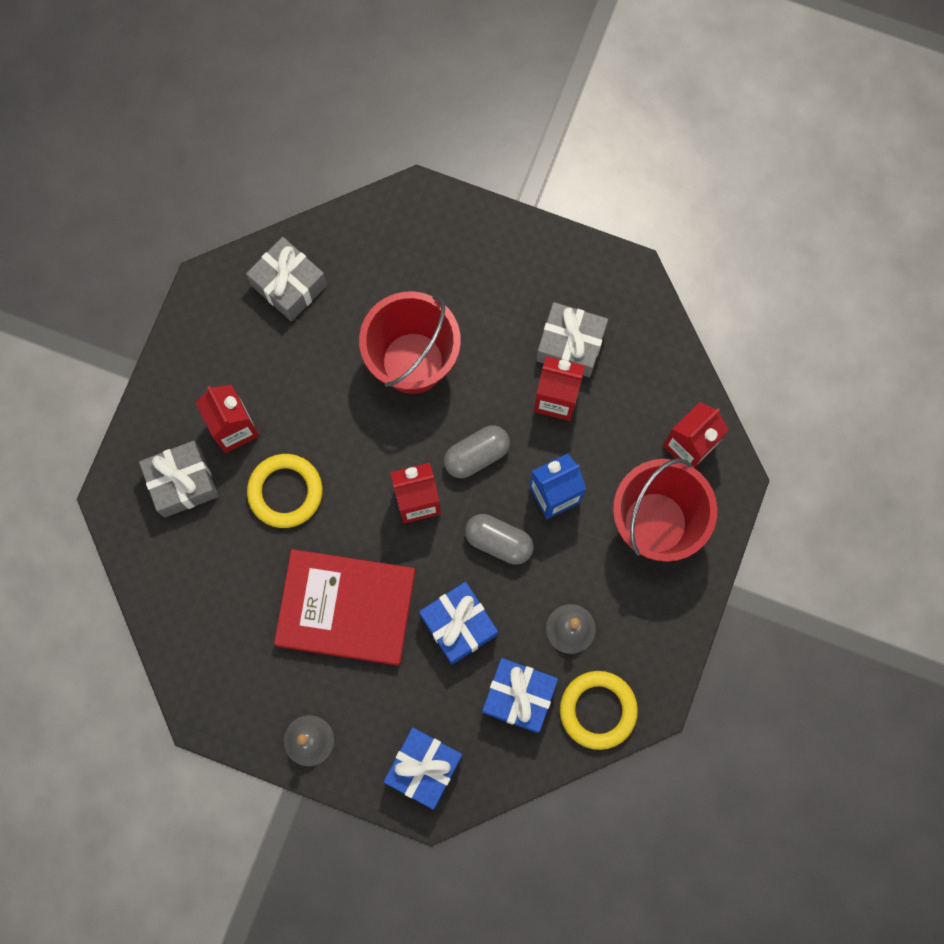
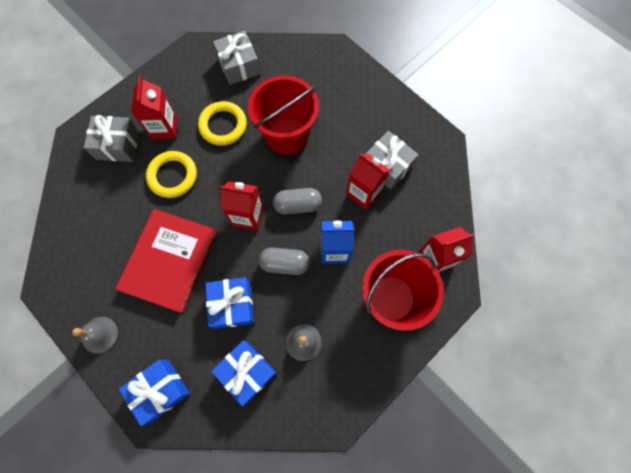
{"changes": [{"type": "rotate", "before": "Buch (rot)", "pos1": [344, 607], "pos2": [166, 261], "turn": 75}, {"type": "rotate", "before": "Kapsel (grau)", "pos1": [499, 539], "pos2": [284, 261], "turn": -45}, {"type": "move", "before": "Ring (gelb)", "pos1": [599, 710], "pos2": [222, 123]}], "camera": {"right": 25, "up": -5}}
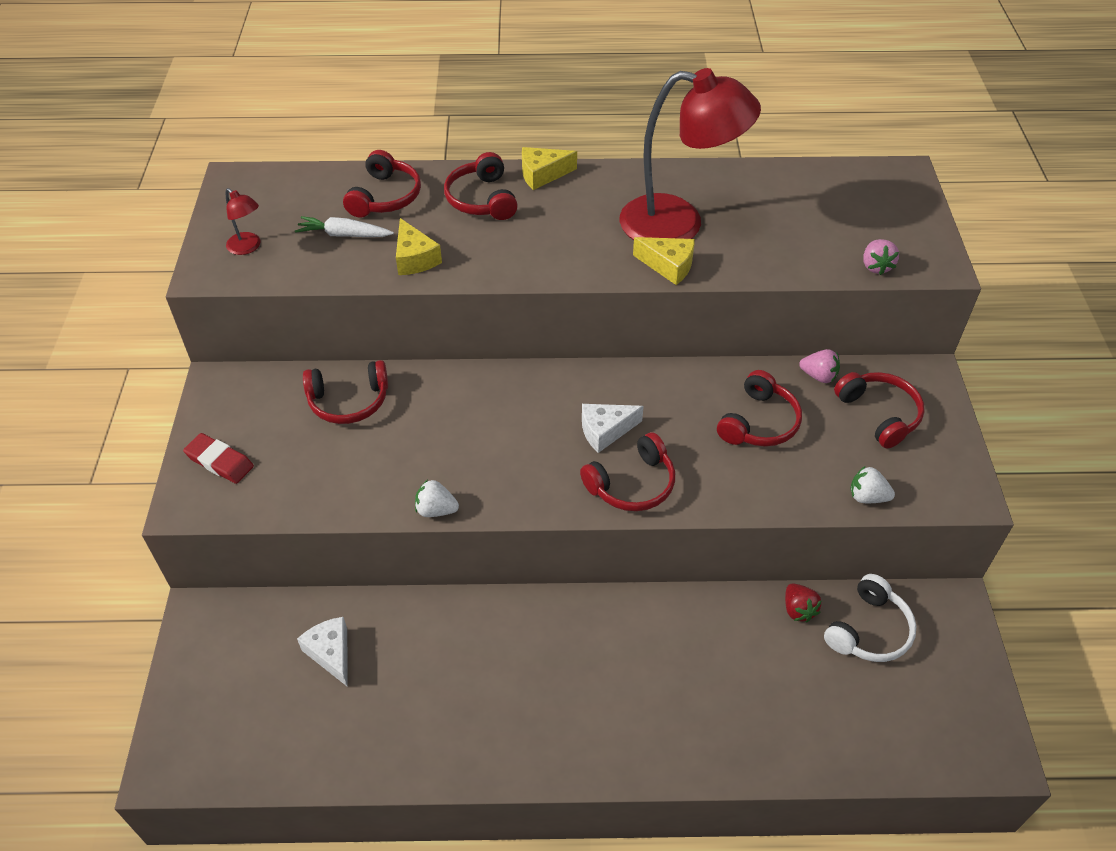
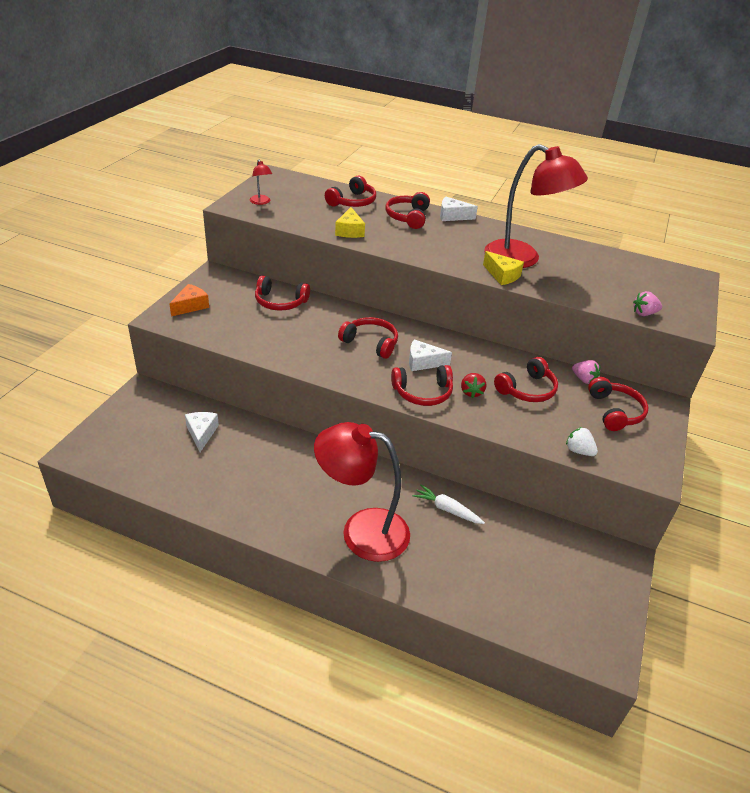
{"changes": [{"type": "replace", "before": "Radiergummi (rot)", "after": "Käse (orange)", "pos1": [218, 458], "pos2": [189, 300]}, {"type": "move", "before": "Karotte (weiß)", "pos1": [344, 226], "pos2": [449, 504]}, {"type": "delete", "before": "Erdbeere (weiß)", "pos1": [437, 498]}, {"type": "recolor", "before": "Käse (gelb)", "after": "Käse (weiß)", "pos1": [549, 168], "pos2": [459, 209]}, {"type": "move", "before": "Erdbeere (rot)", "pos1": [803, 603], "pos2": [473, 385]}, {"type": "delete", "before": "Kopfhörer (weiß)", "pos1": [870, 618]}, {"type": "rotate", "before": "Erdbeere (rosa)", "pos1": [881, 257], "pos2": [647, 303], "turn": 60}, {"type": "insert", "after": "Lampe (rot)", "pos2": [362, 492]}, {"type": "insert", "after": "Kopfhörer (rot)", "pos2": [368, 338]}], "camera": {"right": 20, "up": -10}}
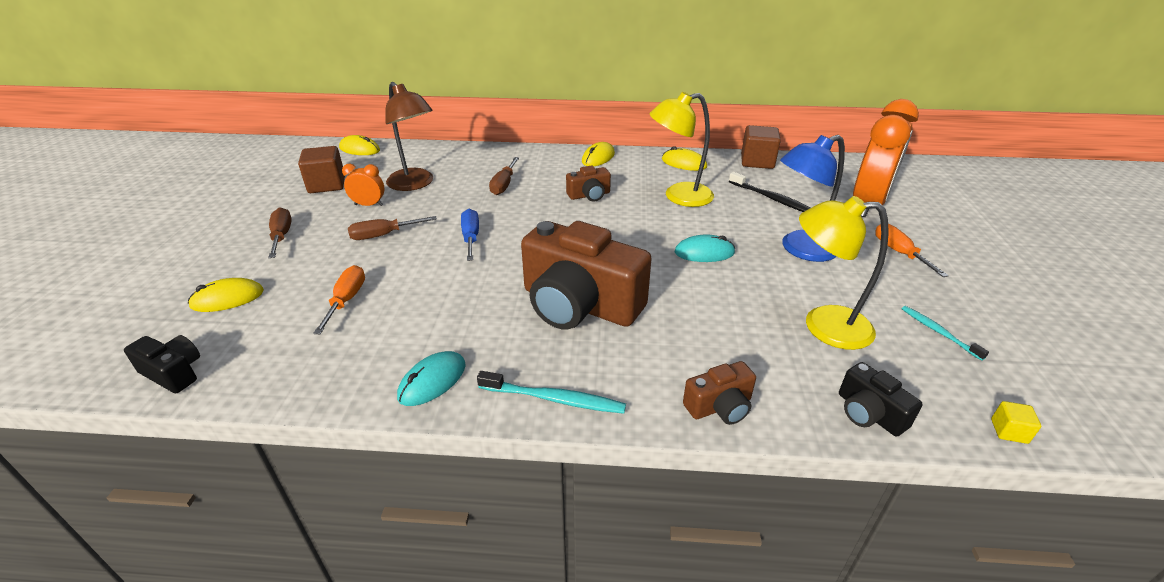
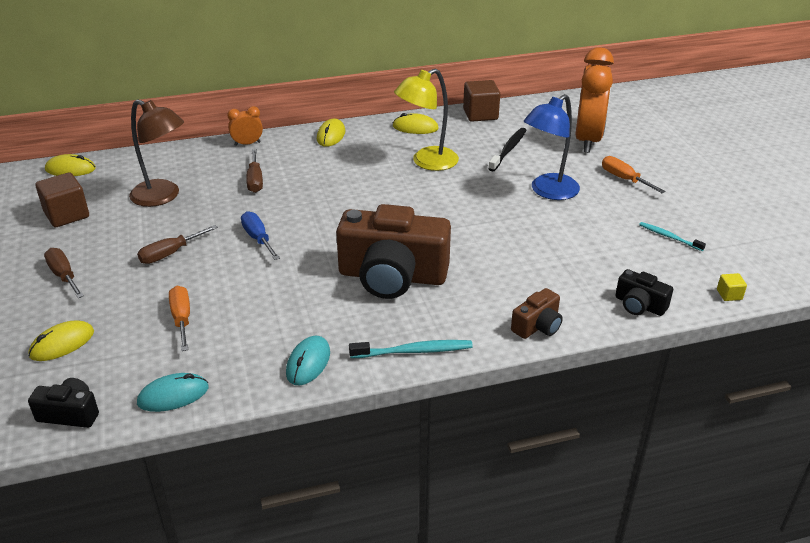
{"changes": [{"type": "move", "before": "Wecker (orange)", "pos1": [363, 185], "pos2": [245, 126]}, {"type": "delete", "before": "Kamera (braun)", "pos1": [588, 184]}, {"type": "move", "before": "Computermaus (türkis)", "pos1": [705, 248], "pos2": [173, 392]}, {"type": "rotate", "before": "Zahnbürste (schwarz)", "pos1": [770, 192], "pos2": [507, 150], "turn": -90}, {"type": "delete", "before": "Lampe (gelb)", "pos1": [844, 273]}], "camera": {"right": -20, "up": 0}}
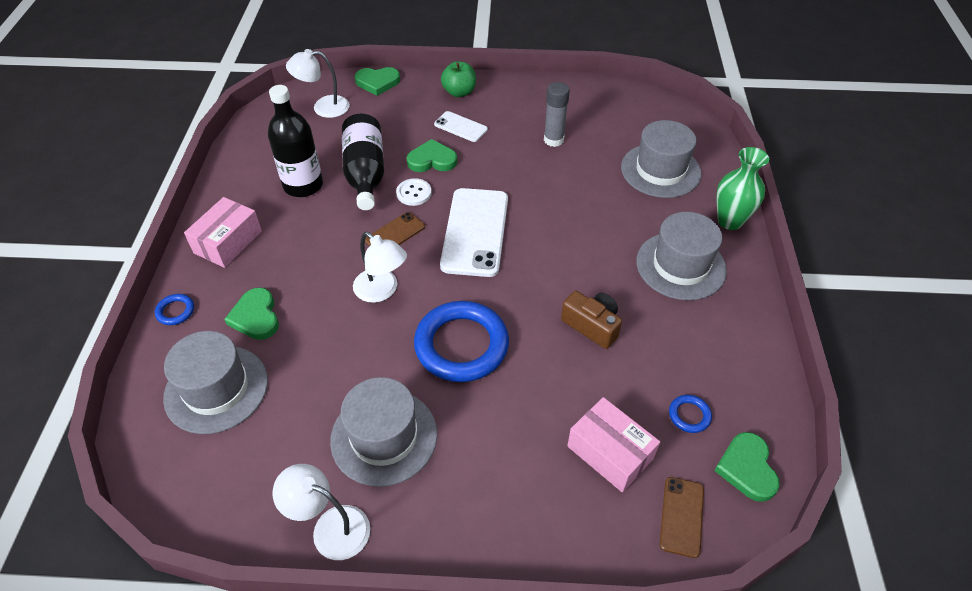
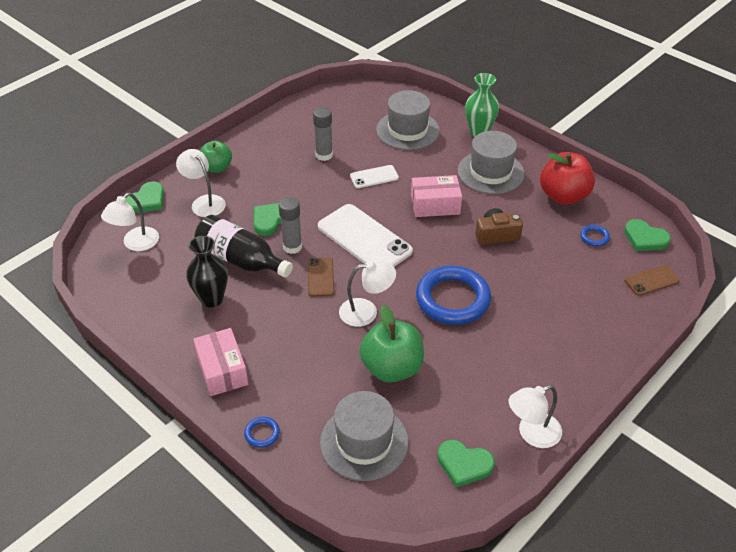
{"changes": [{"type": "move", "before": "Herz (grün)", "pos1": [251, 314], "pos2": [466, 464]}, {"type": "replace", "before": "Flasche (schwarz)", "after": "Vase (schwarz)", "pos1": [295, 141], "pos2": [207, 271]}, {"type": "delete", "before": "Hut (grau)", "pos1": [383, 432]}, {"type": "replace", "before": "Knopf (weiß)", "after": "Klebestift (grau)", "pos1": [414, 192], "pos2": [290, 225]}, {"type": "move", "before": "Handy (weiß)", "pos1": [461, 126], "pos2": [374, 176]}, {"type": "move", "before": "Schachtel (rosa)", "pos1": [613, 445], "pos2": [436, 196]}, {"type": "rotate", "before": "Handy (braun)", "pos1": [682, 517], "pos2": [652, 280], "turn": -75}, {"type": "insert", "after": "Lampe (weiß)", "pos2": [201, 183]}, {"type": "insert", "after": "Apfel (grün)", "pos2": [391, 344]}, {"type": "insert", "after": "Apfel (rot)", "pos2": [567, 178]}], "camera": {"right": -50, "up": -5}}
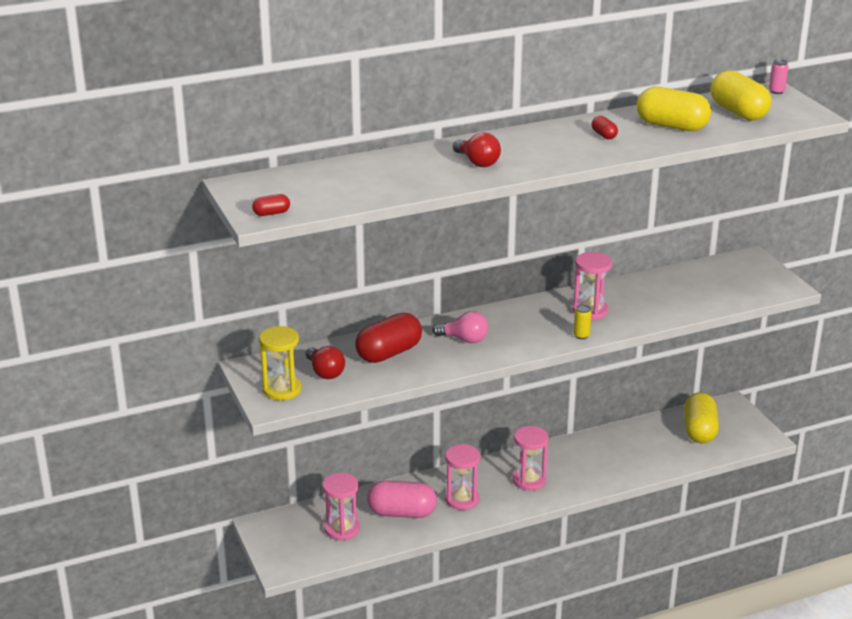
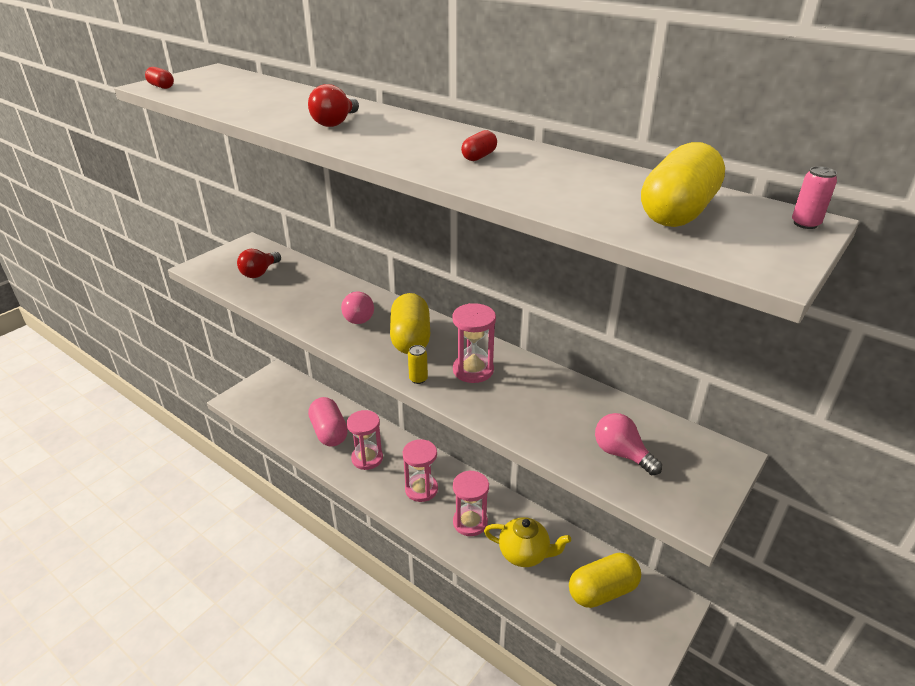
{"changes": [{"type": "delete", "before": "Sanduhr (gelb)", "pos1": [280, 363]}, {"type": "move", "before": "Sanduhr (rosa)", "pos1": [341, 507], "pos2": [471, 503]}, {"type": "delete", "before": "Kapsel (rot)", "pos1": [388, 338]}, {"type": "move", "before": "Kapsel (gelb)", "pos1": [674, 109], "pos2": [410, 323]}, {"type": "insert", "after": "Teekanne (gelb)", "pos2": [527, 542]}, {"type": "insert", "after": "Glühbirne (rosa)", "pos2": [628, 444]}], "camera": {"right": 60, "up": 5}}
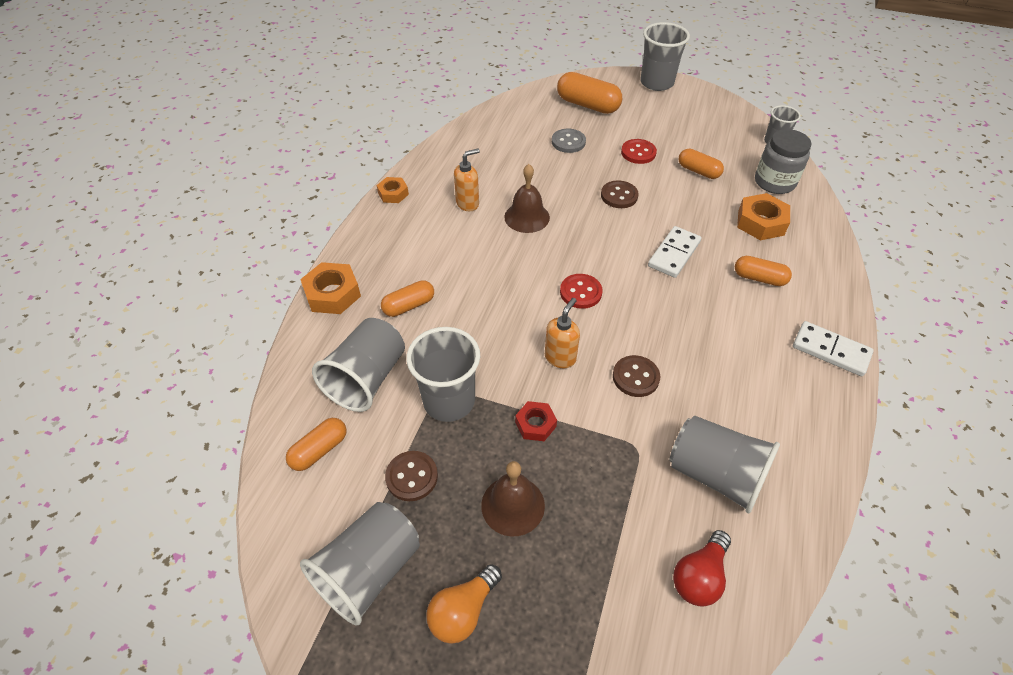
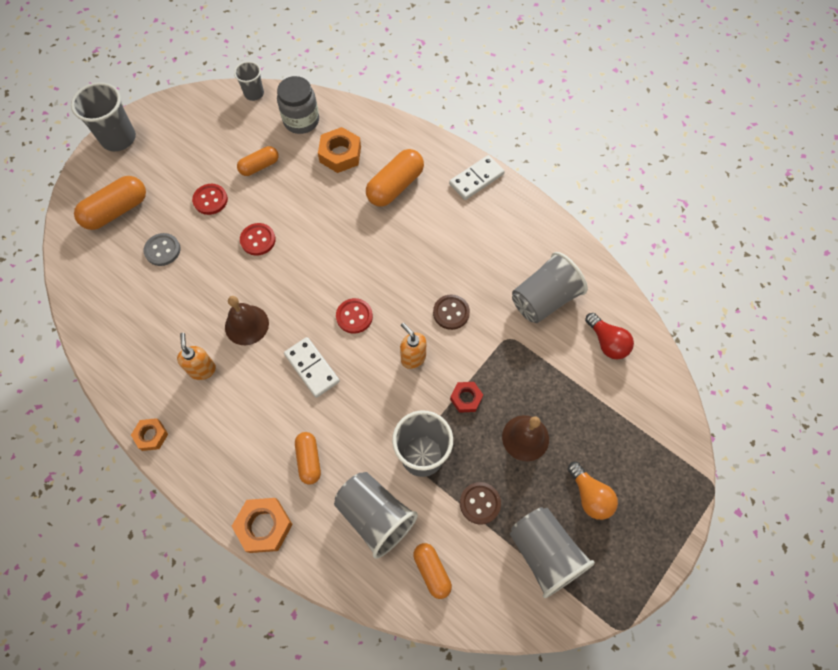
{"changes": [{"type": "recolor", "before": "Knopf (braun)", "after": "Knopf (rot)", "pos1": [620, 194], "pos2": [258, 239]}, {"type": "move", "before": "Dominostein (weiß)", "pos1": [674, 252], "pos2": [312, 367]}, {"type": "resize", "before": "Kapsel (orange)", "pos1": [763, 271], "pos2": [395, 178], "scale": 1.62}], "camera": {"right": -70, "up": 15}}
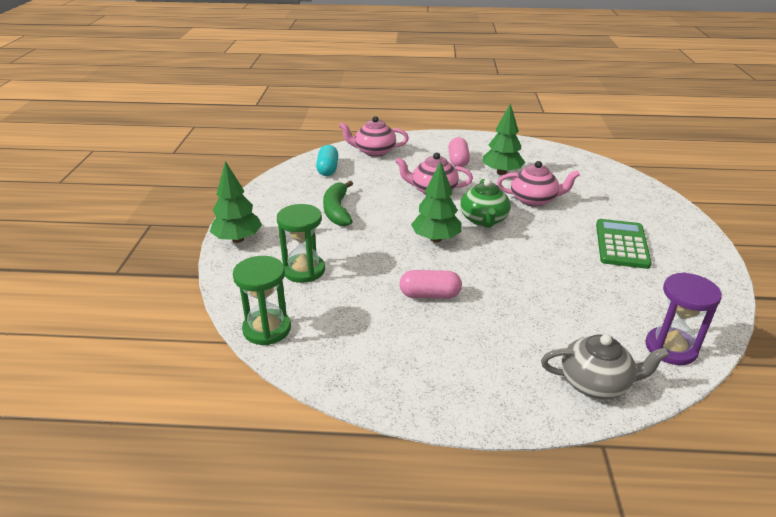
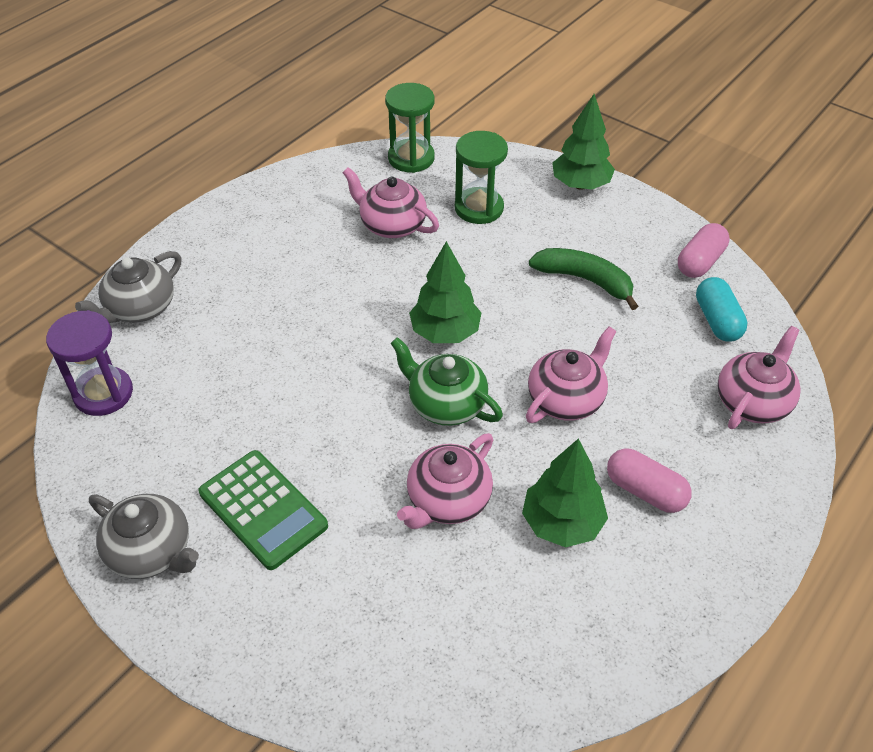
{"changes": [{"type": "rotate", "before": "Kapsel (türkis)", "pos1": [327, 160], "pos2": [722, 309], "turn": 45}, {"type": "move", "before": "Kapsel (rosa)", "pos1": [430, 284], "pos2": [703, 250]}, {"type": "insert", "after": "Teekanne (grau)", "pos2": [144, 536]}, {"type": "insert", "after": "Teekanne (rosa)", "pos2": [391, 202]}], "camera": {"right": 125, "up": 15}}
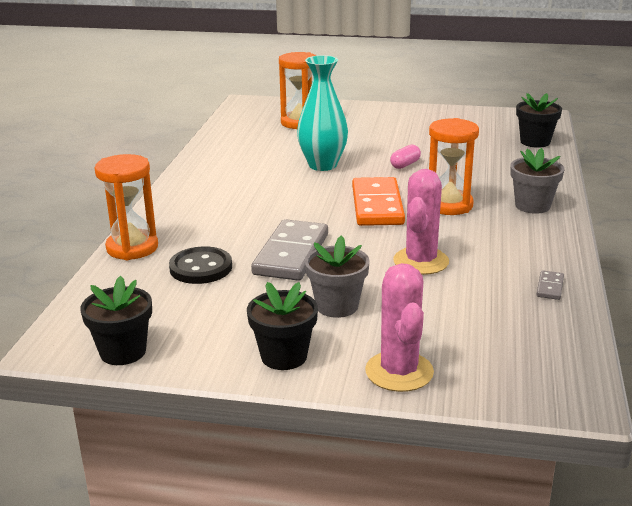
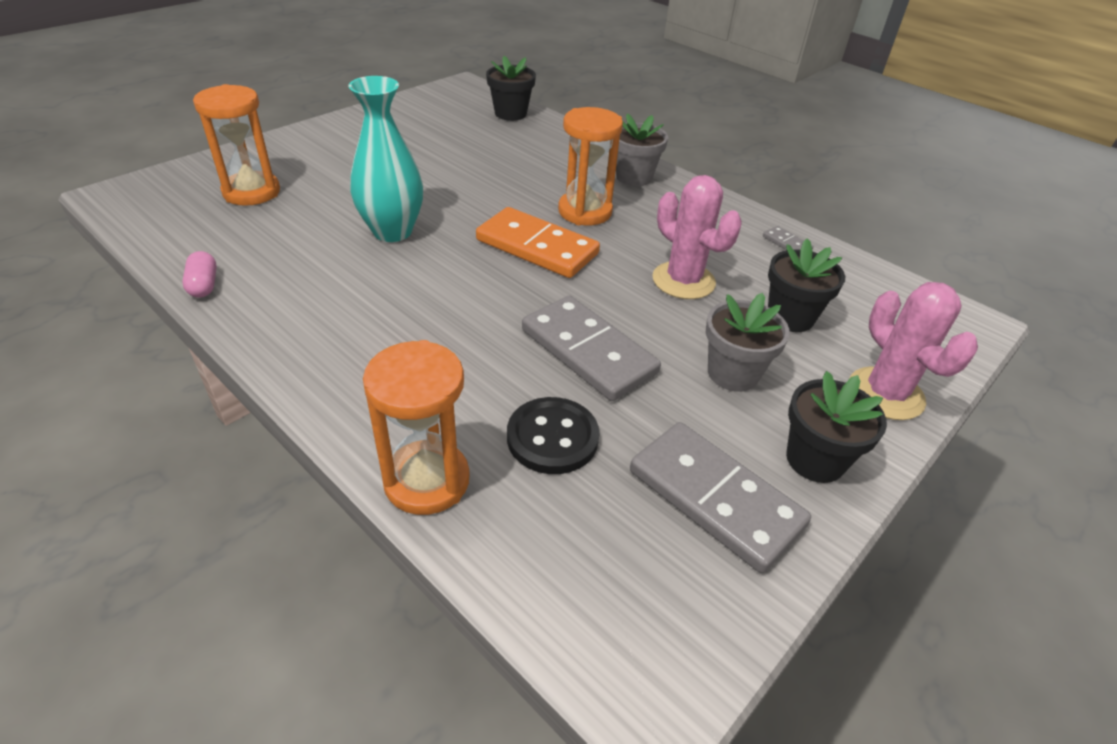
{"changes": [{"type": "move", "before": "Blumentopf (schwarz)", "pos1": [116, 320], "pos2": [806, 285]}, {"type": "rotate", "before": "Kaktus (rosa)", "pos1": [399, 327], "pos2": [913, 351], "turn": 45}, {"type": "move", "before": "Kapsel (rosa)", "pos1": [405, 157], "pos2": [199, 274]}, {"type": "insert", "after": "Dominostein (grau)", "pos2": [720, 497]}], "camera": {"right": -60, "up": 15}}
